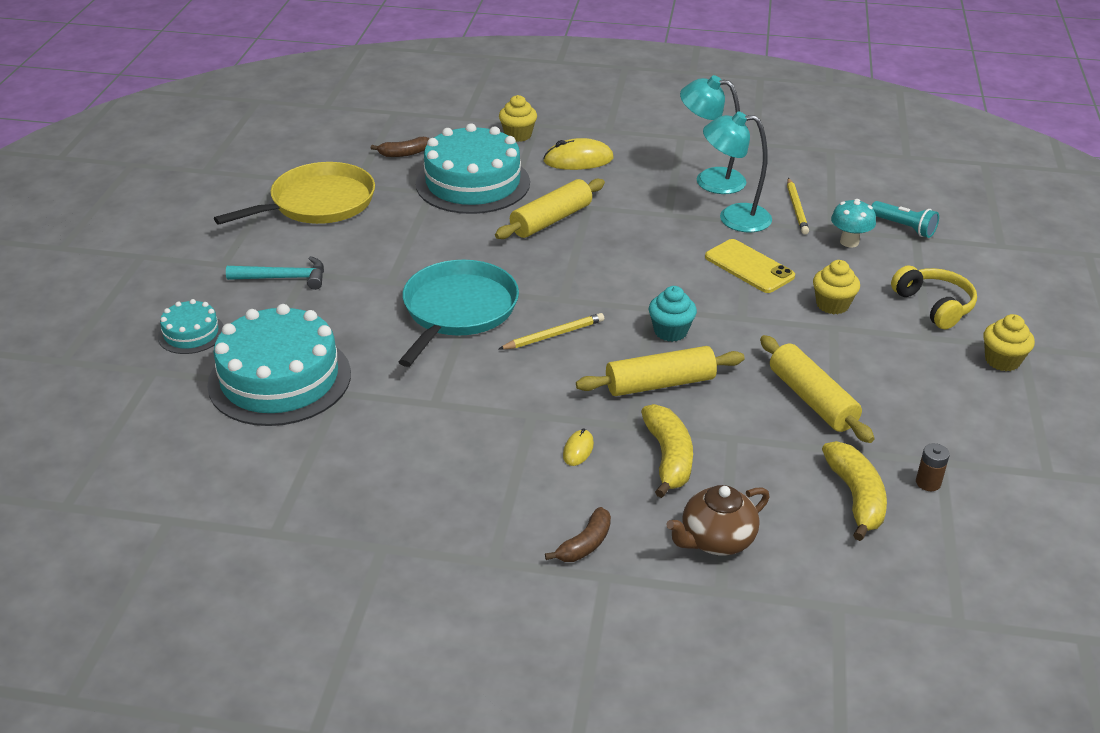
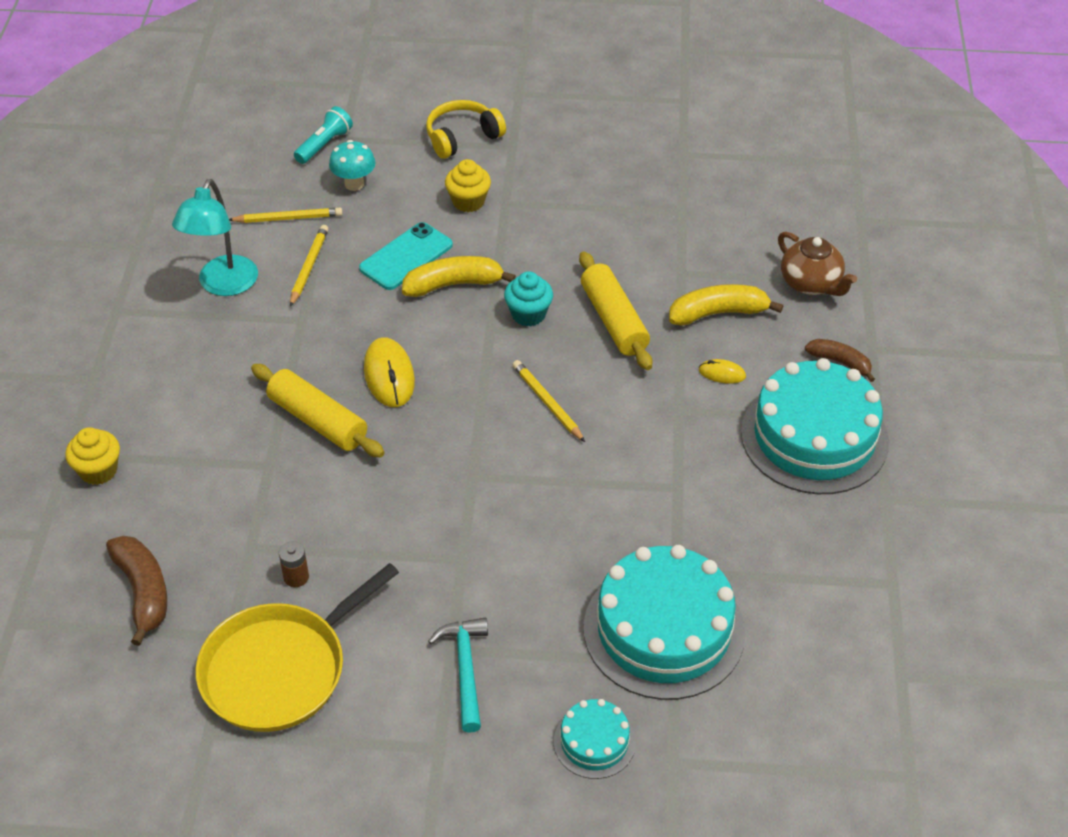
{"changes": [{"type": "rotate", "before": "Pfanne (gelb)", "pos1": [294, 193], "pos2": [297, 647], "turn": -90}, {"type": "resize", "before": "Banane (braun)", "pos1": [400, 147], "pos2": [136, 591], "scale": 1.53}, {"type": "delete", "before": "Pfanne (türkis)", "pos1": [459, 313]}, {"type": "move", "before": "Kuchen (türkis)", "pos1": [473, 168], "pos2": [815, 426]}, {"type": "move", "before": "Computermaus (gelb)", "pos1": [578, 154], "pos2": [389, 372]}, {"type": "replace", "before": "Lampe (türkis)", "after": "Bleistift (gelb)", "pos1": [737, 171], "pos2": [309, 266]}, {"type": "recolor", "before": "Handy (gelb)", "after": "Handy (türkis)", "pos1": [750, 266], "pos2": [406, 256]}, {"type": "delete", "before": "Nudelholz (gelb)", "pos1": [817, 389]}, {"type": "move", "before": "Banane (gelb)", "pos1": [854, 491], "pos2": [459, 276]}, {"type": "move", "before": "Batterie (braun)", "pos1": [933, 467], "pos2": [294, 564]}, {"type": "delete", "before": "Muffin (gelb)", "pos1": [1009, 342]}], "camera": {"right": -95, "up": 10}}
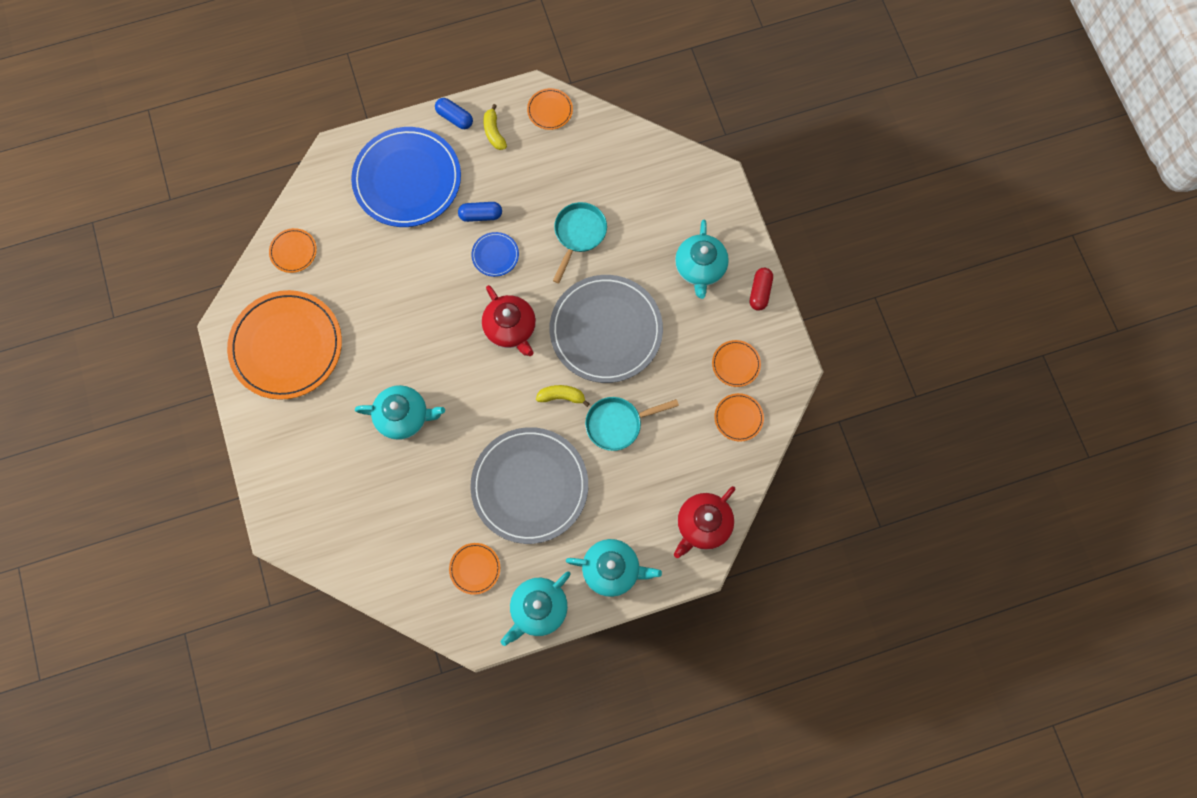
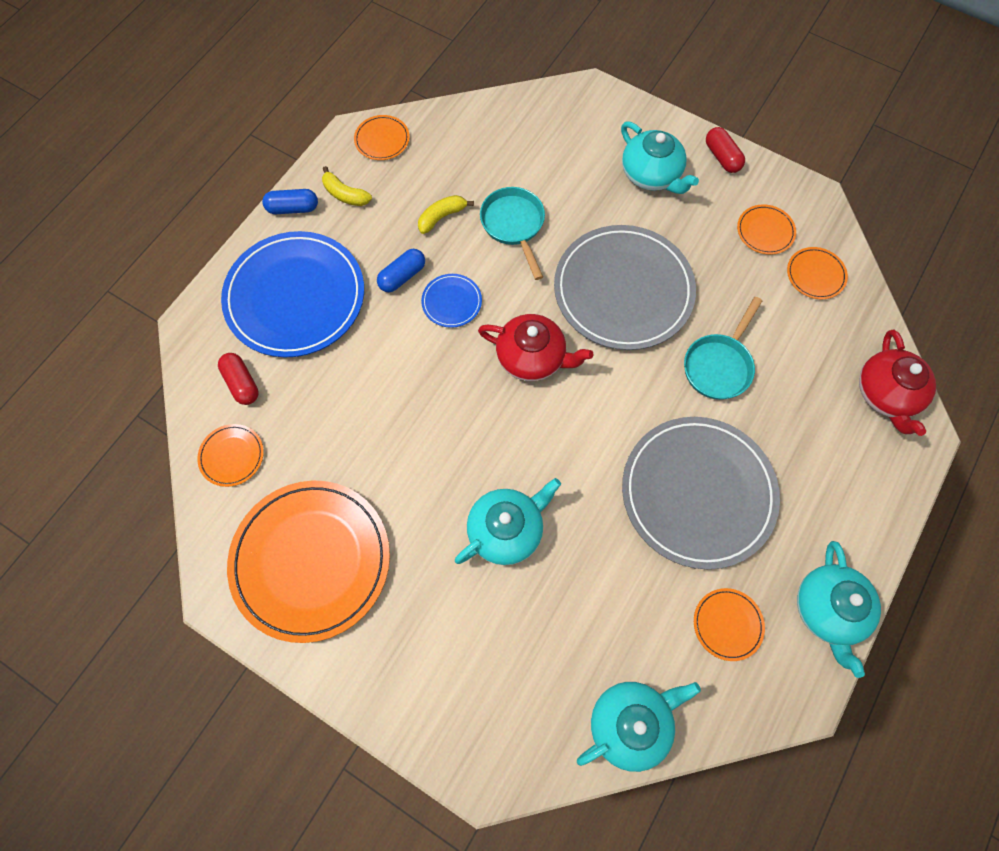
{"changes": [{"type": "move", "before": "Banane (gelb)", "pos1": [563, 396], "pos2": [446, 214]}, {"type": "move", "before": "Teekanne (türkis)", "pos1": [614, 568], "pos2": [639, 727]}, {"type": "insert", "after": "Kapsel (rot)", "pos2": [238, 379]}], "camera": {"right": -40, "up": -5}}
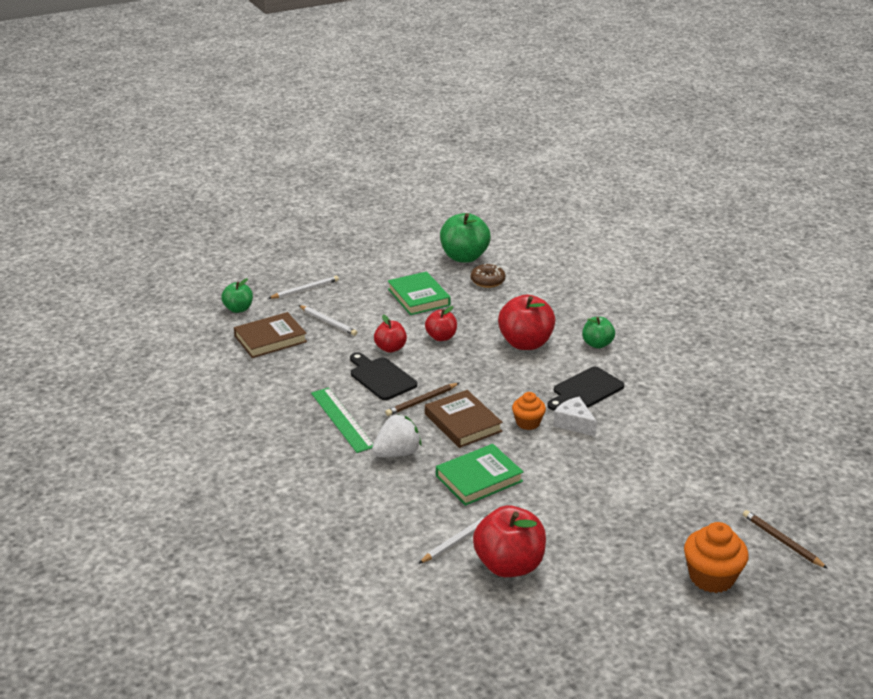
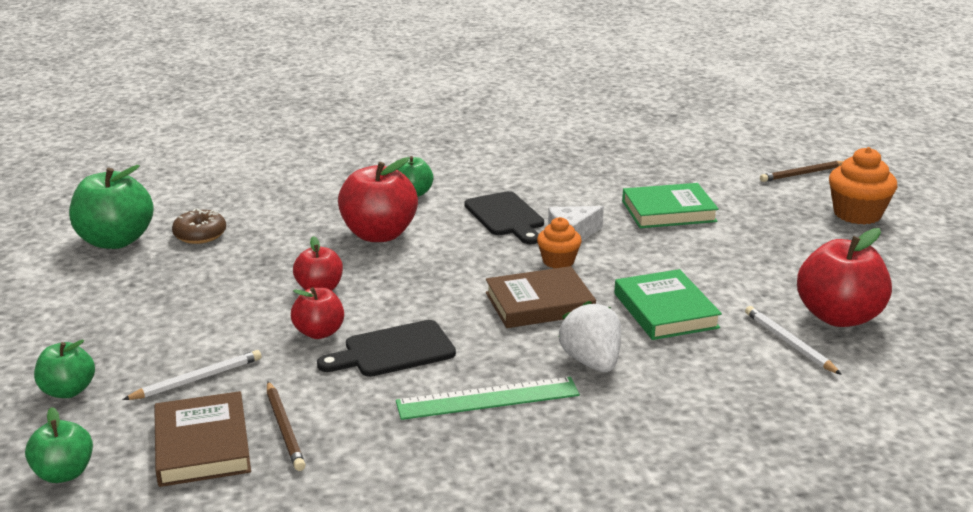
{"changes": [{"type": "replace", "before": "Bleistift (weiß)", "after": "Apfel (grün)", "pos1": [303, 287], "pos2": [64, 368]}, {"type": "move", "before": "Bleistift (braun)", "pos1": [422, 399], "pos2": [286, 426]}, {"type": "move", "before": "Buch (grün)", "pos1": [419, 293], "pos2": [670, 205]}], "camera": {"right": -75, "up": -5}}
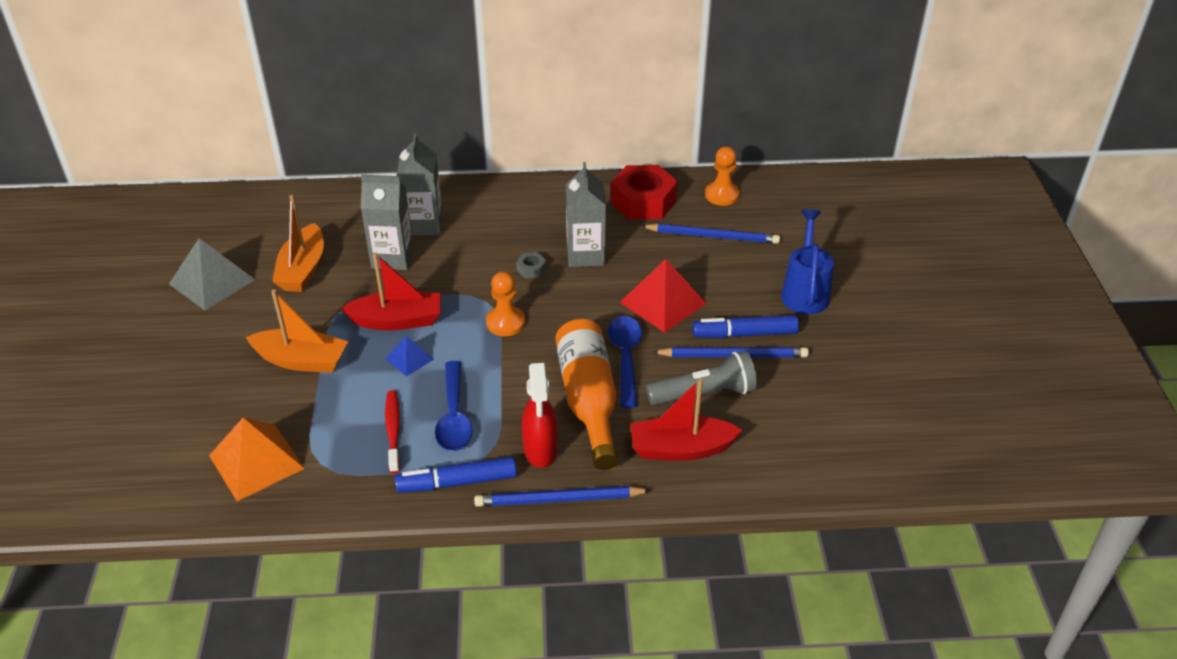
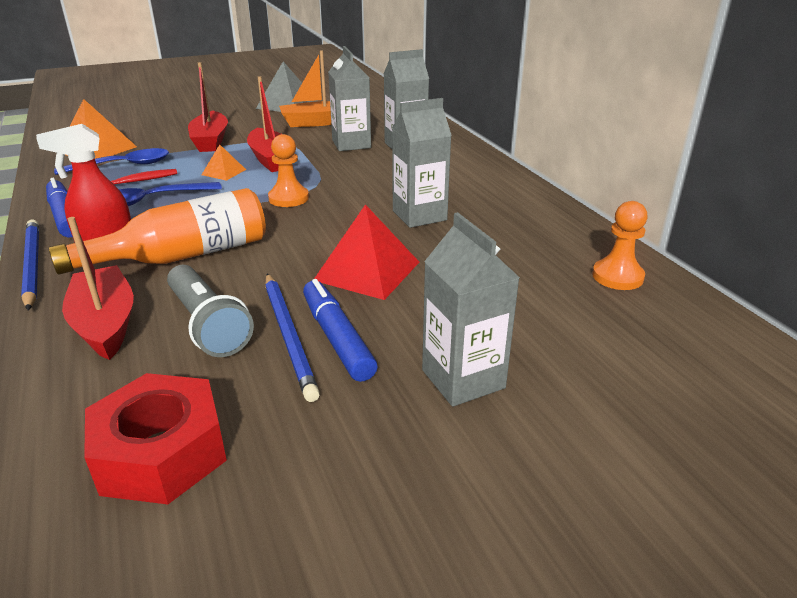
{"changes": [{"type": "recolor", "before": "Boot (orange)", "after": "Boot (rot)", "pos1": [297, 331], "pos2": [208, 107]}, {"type": "recolor", "before": "Pyramide (blau)", "after": "Pyramide (orange)", "pos1": [410, 356], "pos2": [224, 162]}, {"type": "delete", "before": "Sechskantmutter (grau)", "pos1": [531, 265]}, {"type": "move", "before": "Löffel (blau)", "pos1": [625, 362], "pos2": [111, 161]}, {"type": "move", "before": "Sechskantmutter (rot)", "pos1": [644, 192], "pos2": [155, 438]}, {"type": "delete", "before": "Bleistift (blau)", "pos1": [710, 234]}, {"type": "replace", "before": "Gießkanne (blau)", "after": "Getränkekarton (grau)", "pos1": [807, 261], "pos2": [471, 309]}], "camera": {"right": 70, "up": -10}}
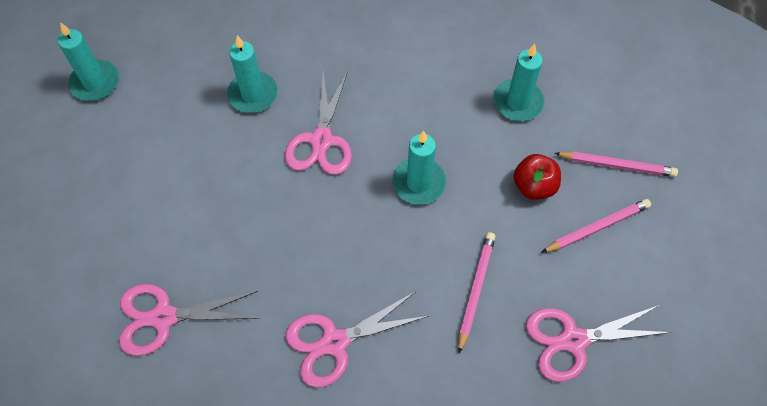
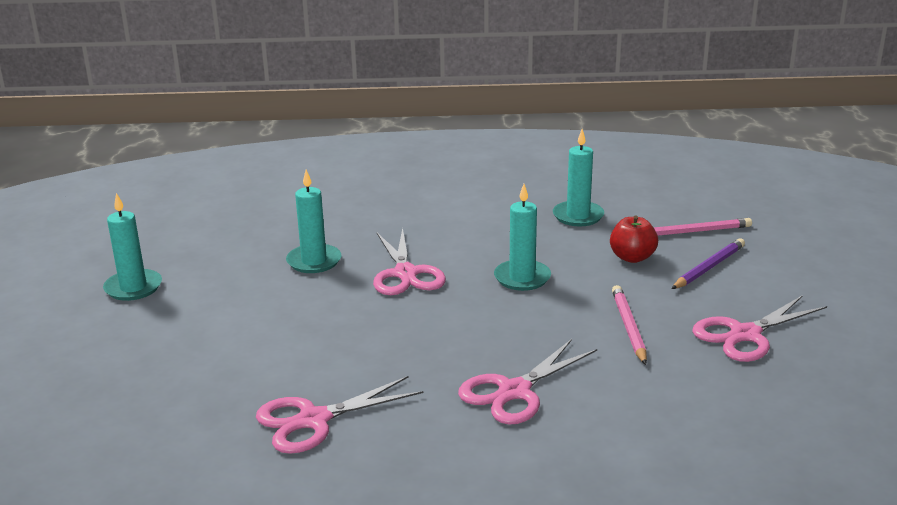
{"changes": [{"type": "recolor", "before": "Bleistift (rosa)", "after": "Bleistift (lila)", "pos1": [596, 226], "pos2": [708, 263]}], "camera": {"right": -20, "up": -35}}
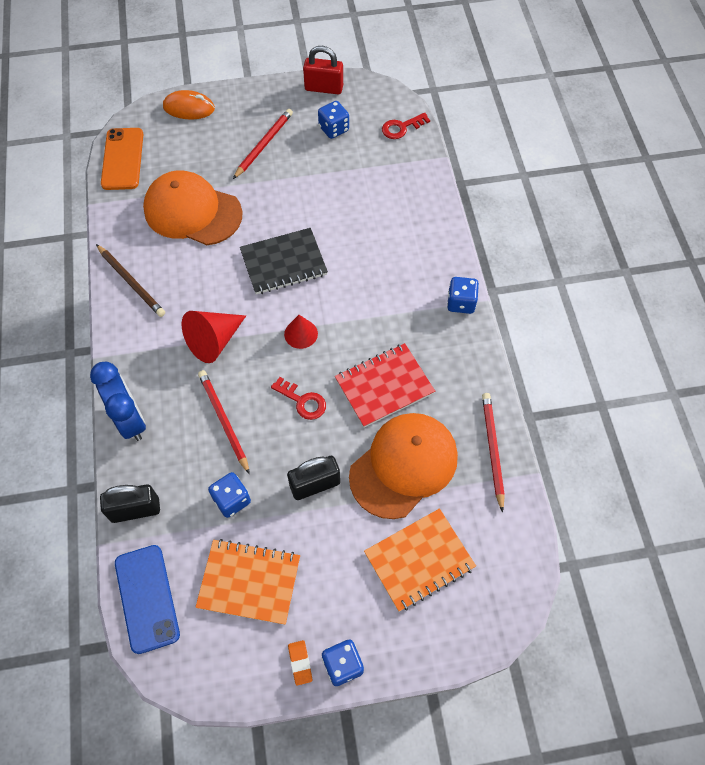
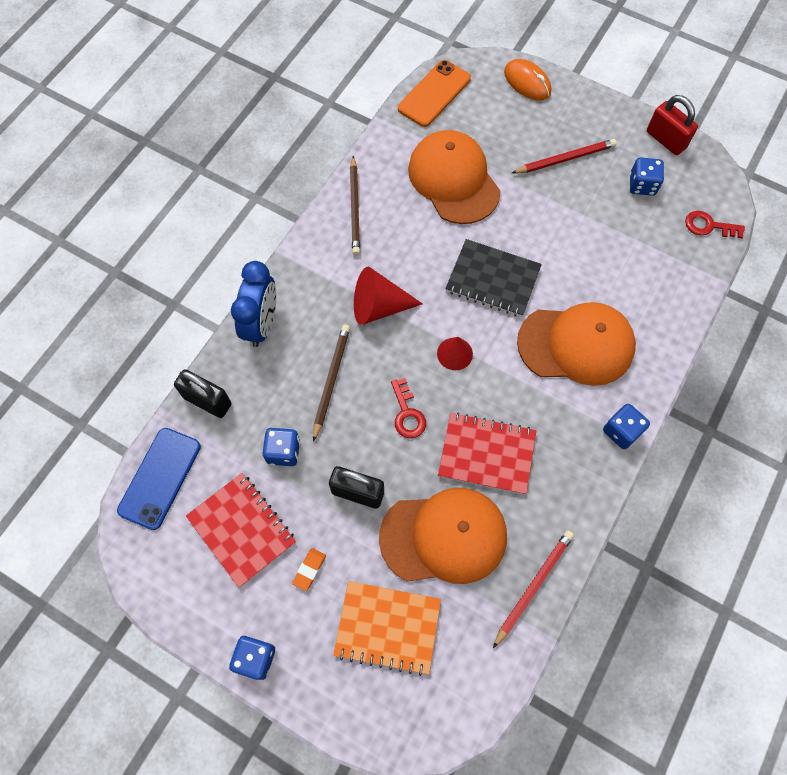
{"changes": [{"type": "recolor", "before": "Notizbuch (orange)", "after": "Notizbuch (rot)", "pos1": [247, 582], "pos2": [241, 530]}, {"type": "recolor", "before": "Bleistift (rot)", "after": "Bleistift (braun)", "pos1": [224, 422], "pos2": [331, 383]}, {"type": "move", "before": "Radiergummi (orange)", "pos1": [300, 663], "pos2": [309, 569]}, {"type": "insert", "after": "Kappe (orange)", "pos2": [576, 344]}], "camera": {"right": 40, "up": 5}}
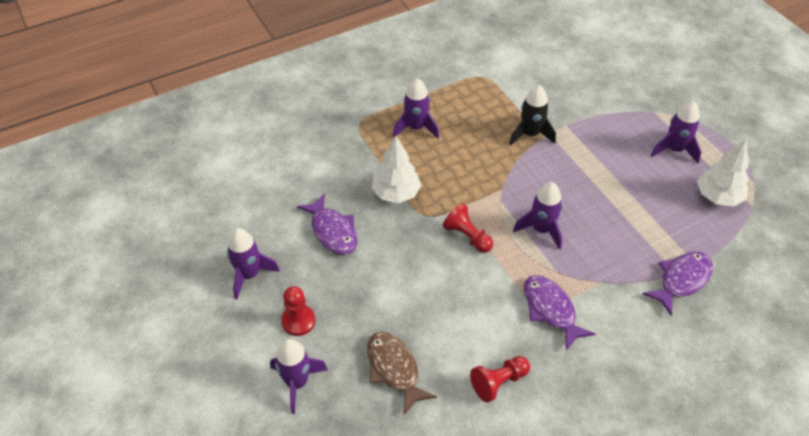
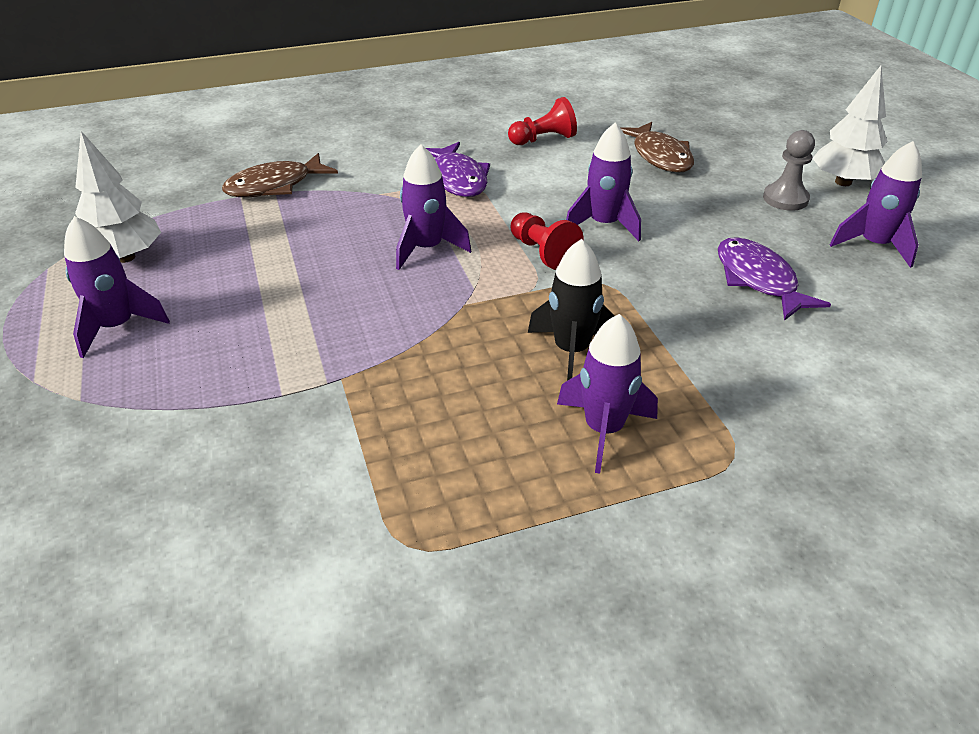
{"changes": [{"type": "move", "before": "Rakete (lila)", "pos1": [299, 376], "pos2": [603, 182]}, {"type": "recolor", "before": "Bauer (rot)", "after": "Bauer (grau)", "pos1": [298, 311], "pos2": [789, 170]}, {"type": "move", "before": "Baum (weiß)", "pos1": [396, 169], "pos2": [849, 126]}, {"type": "move", "before": "Rakete (schwarz)", "pos1": [532, 115], "pos2": [571, 310]}, {"type": "recolor", "before": "Fisch (lila)", "after": "Fisch (braun)", "pos1": [677, 284], "pos2": [280, 175]}], "camera": {"right": -170, "up": -10}}
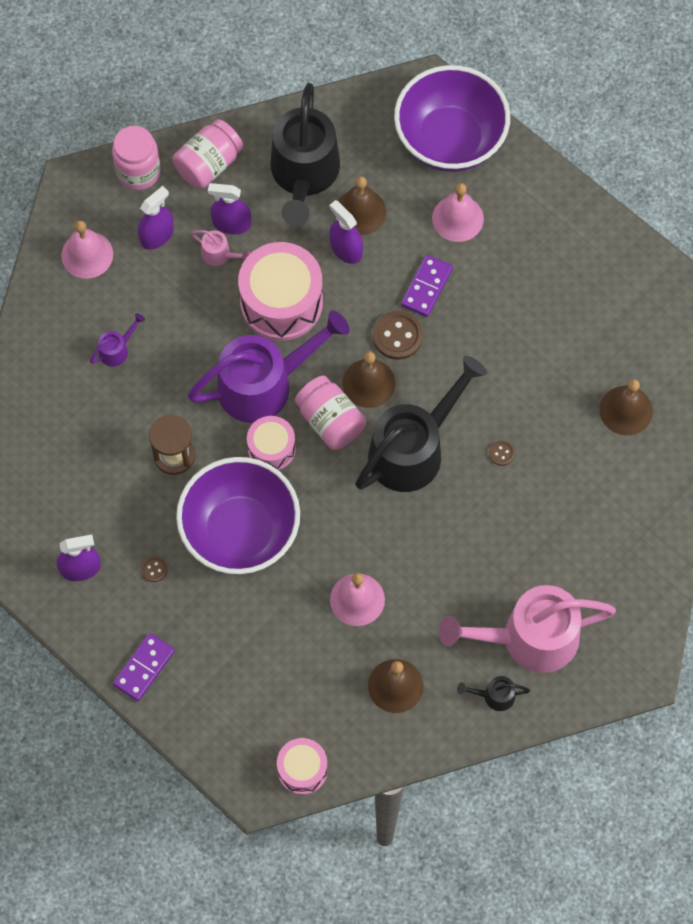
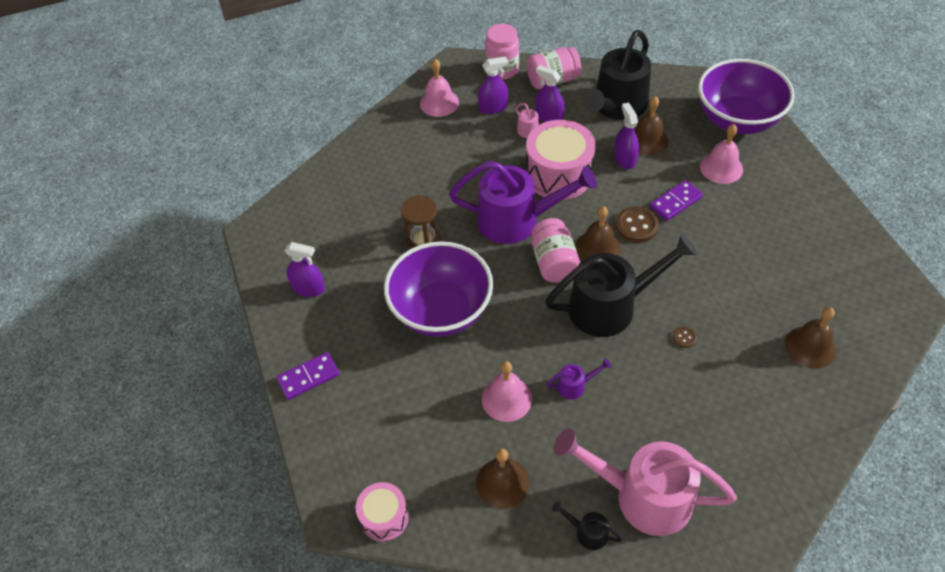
{"changes": [{"type": "move", "before": "Gießkanne (lila)", "pos1": [117, 340], "pos2": [579, 379]}, {"type": "delete", "before": "Knopf (braun)", "pos1": [154, 569]}, {"type": "delete", "before": "Trommel (rosa)", "pos1": [271, 443]}], "camera": {"right": 30, "up": -15}}
